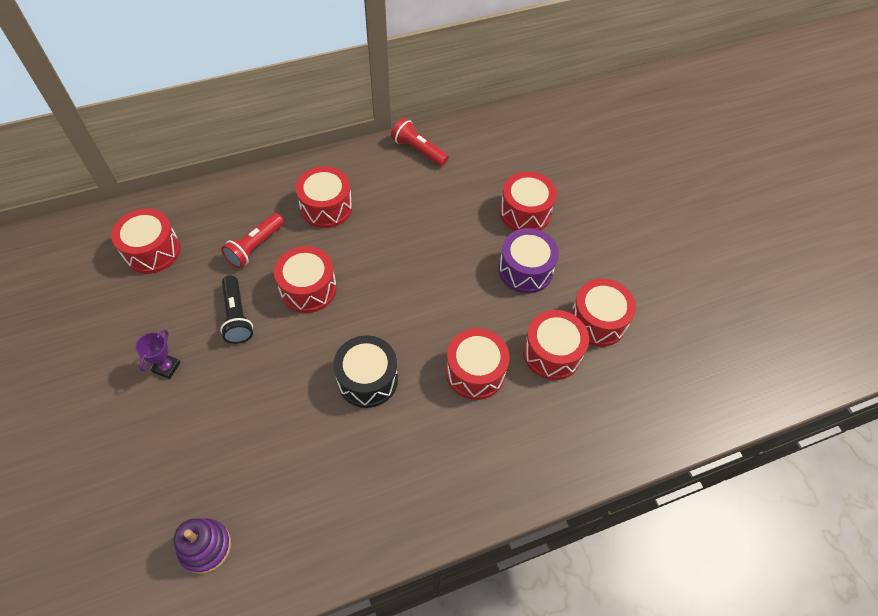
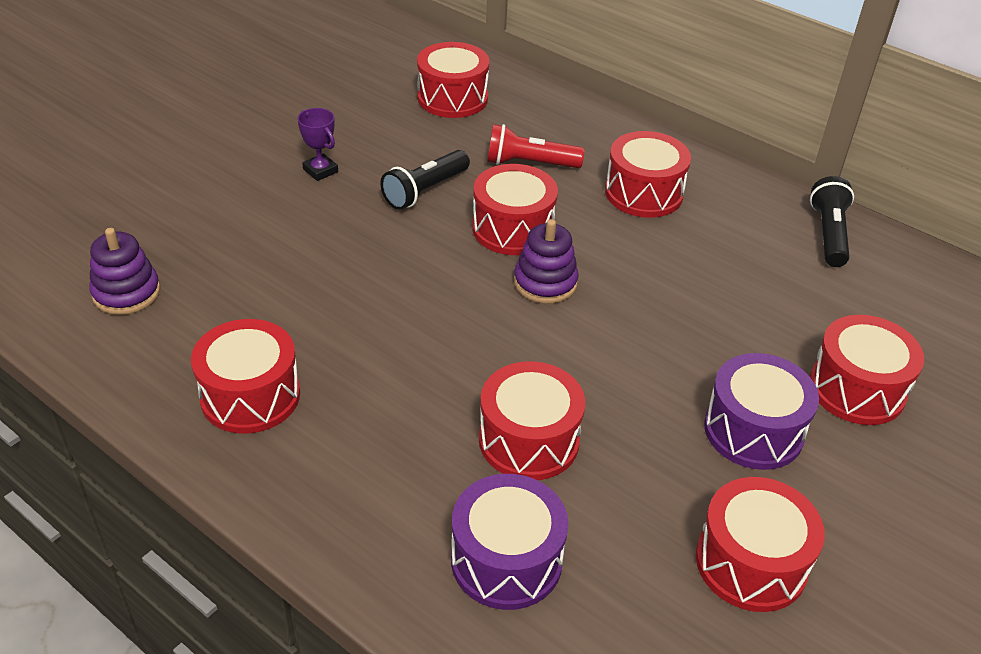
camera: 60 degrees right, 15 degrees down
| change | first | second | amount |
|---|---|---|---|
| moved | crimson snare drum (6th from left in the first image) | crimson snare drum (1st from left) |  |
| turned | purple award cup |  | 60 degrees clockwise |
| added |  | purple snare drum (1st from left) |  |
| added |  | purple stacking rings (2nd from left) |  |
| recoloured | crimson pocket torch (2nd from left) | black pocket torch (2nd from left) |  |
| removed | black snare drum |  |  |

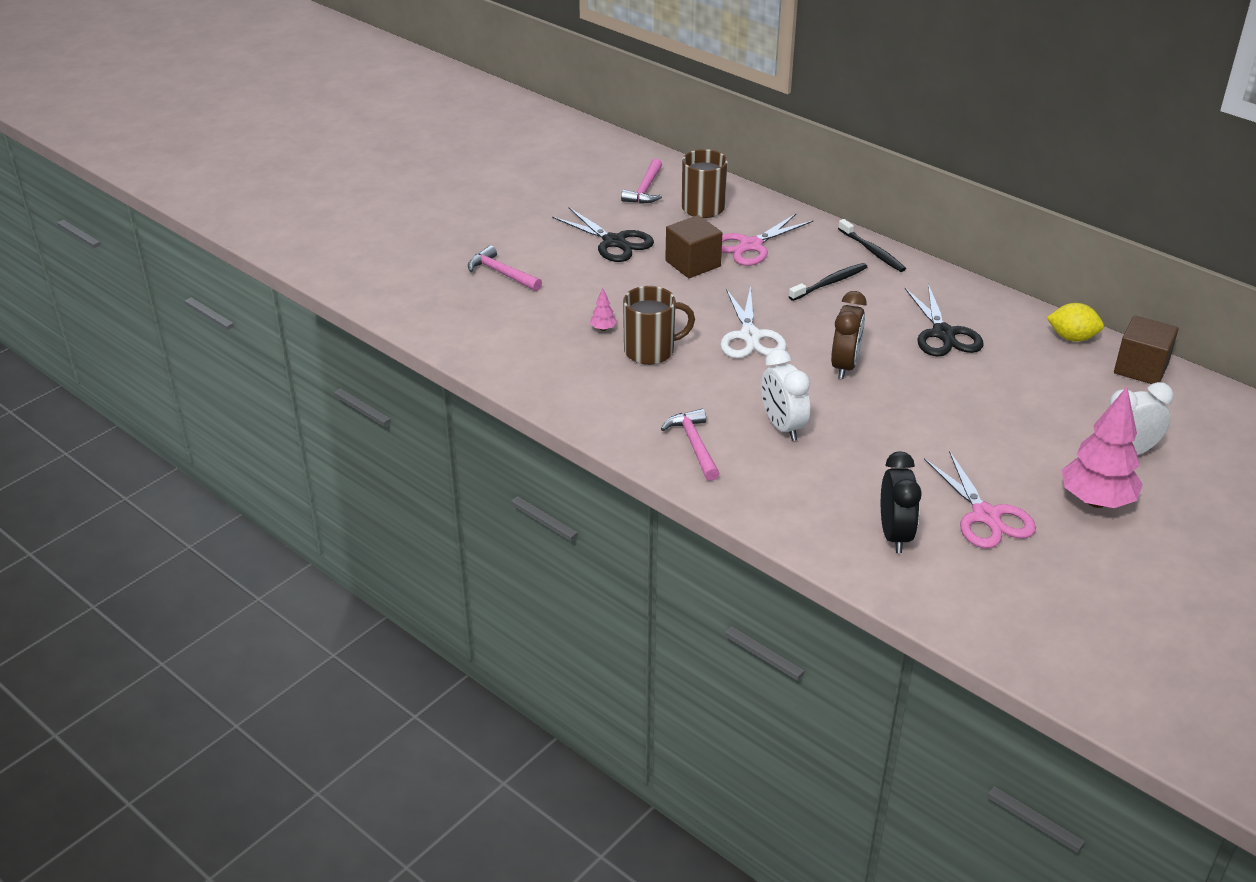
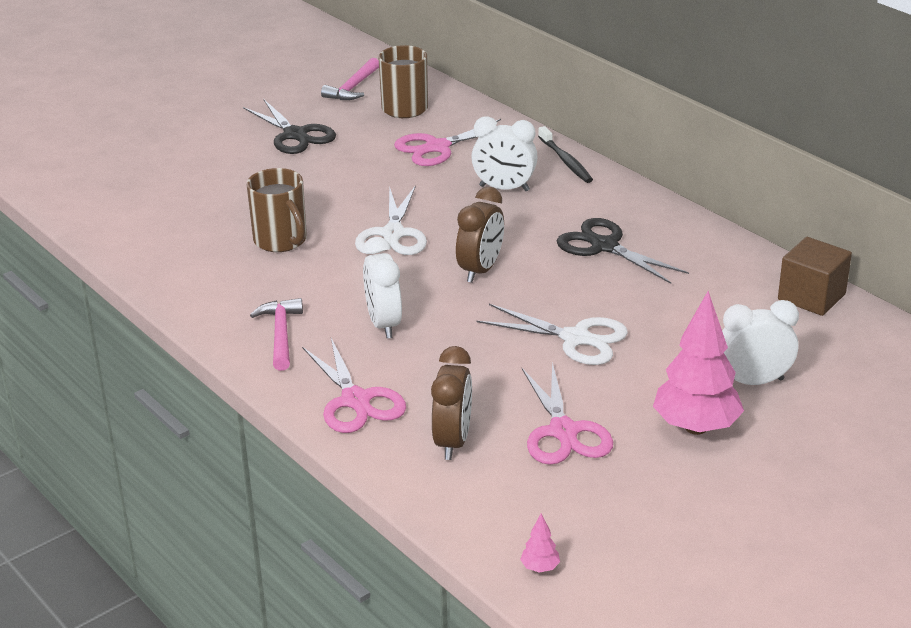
camera: 10 degrees right, 5 degrees down
| change | first | second | amount |
|---|---|---|---|
| turned | russet coffee mug (1st from left) |  | 60 degrees clockwise |
| added |  | pink pair of scissors (1st from left) |  |
| recoloured | black alarm clock | russet alarm clock (1st from left) |  |
| replaced | black toothbrush (1st from left) | pure white alarm clock (2nd from left) |  |
| added |  | pure white pair of scissors (2nd from left) |  |
| moved | pink fir tree (1st from left) |  |  |
| turned | black pair of scissors (2nd from left) |  | 135 degrees clockwise |
| removed | pink carpenter's hammer (1st from left) |  |  |
| removed | russet cube (1st from left) |  |  |
| removed | golden toy lemon |  |  |

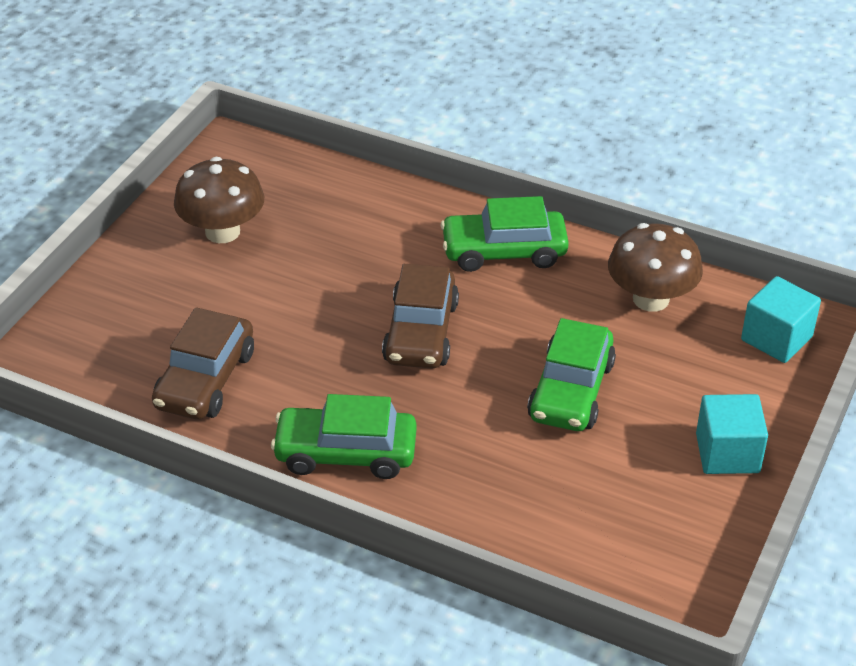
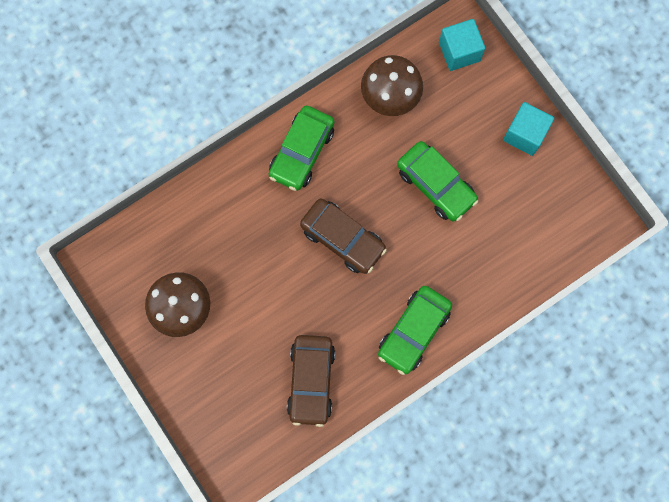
camera: 60 degrees left, 35 degrees up
| change | first | second | amount |
|---|---|---|---|
| turned | russet toy car (1st from left) |  | 45 degrees clockwise |

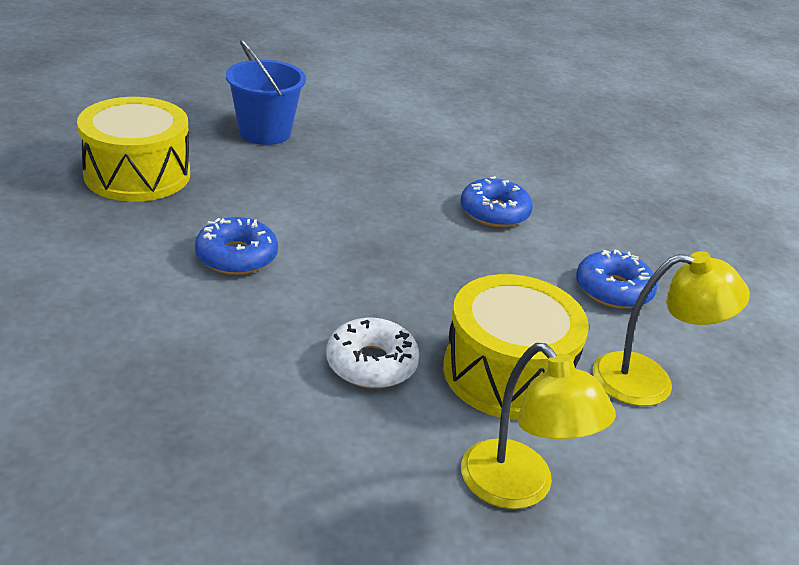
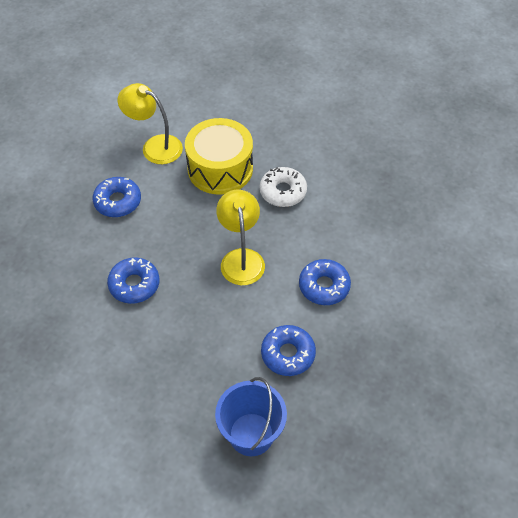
camera: 150 degrees left, 20 degrees up
| change | first | second | amount |
|---|---|---|---|
| moved | golden desk lamp (1st from left in the first image) | golden desk lamp (2nd from left) |  |
| added |  | royal blue glazed donut (3rd from left) |  |
| removed | golden snare drum (1st from left) |  |  |

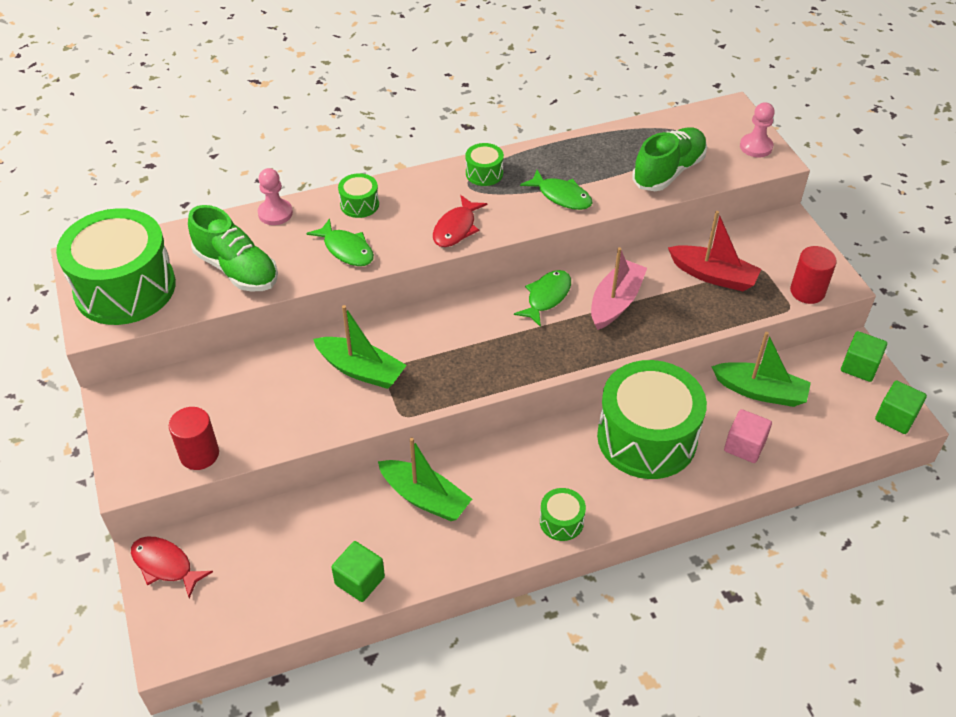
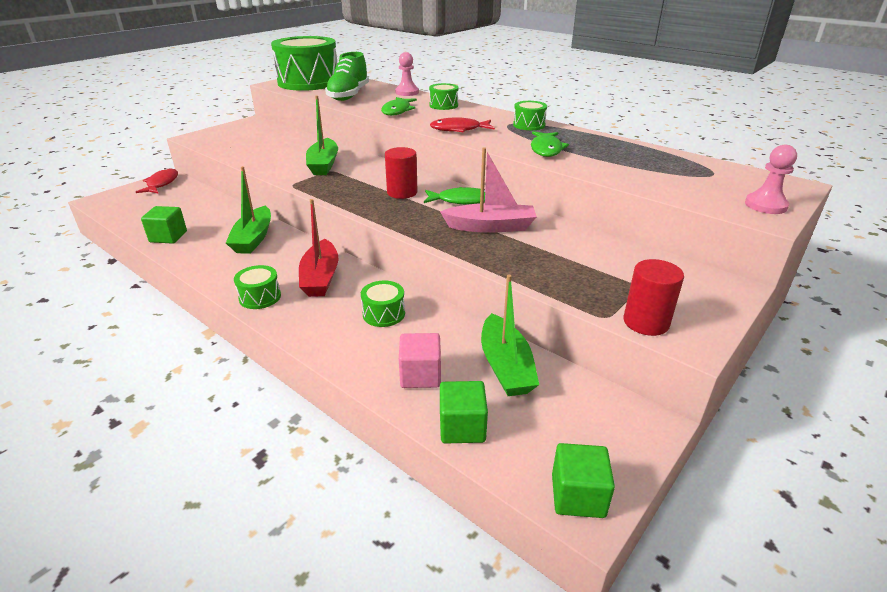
camera: 60 degrees right, 15 degrees down
| change | first | second | amount |
|---|---|---|---|
| moved | crimson toy boat |  |  |
| resized | leaf-green snare drum (5th from left in the first image) | leaf-green snare drum (3rd from left) | x0.42 |
| moved | crimson solid cylinder (1st from left) |  |  |
| moved | leaf-green cube (2nd from left) |  |  |
| removed | leaf-green lace-up shoe (2nd from left) |  |  |

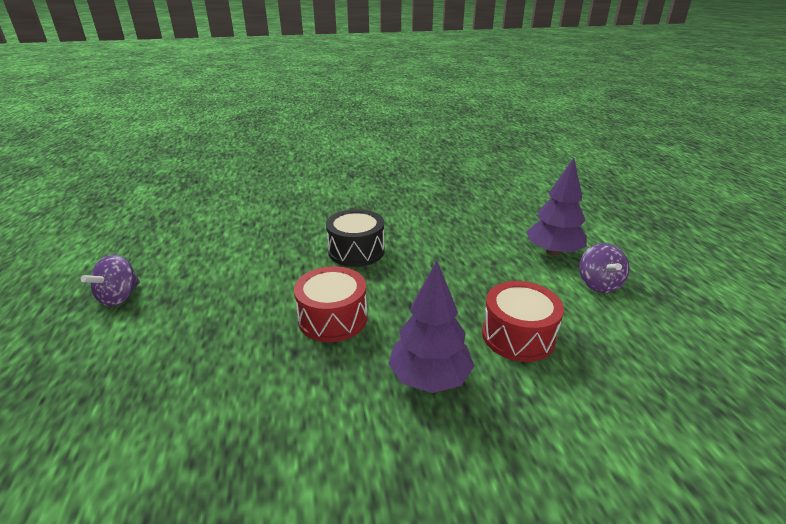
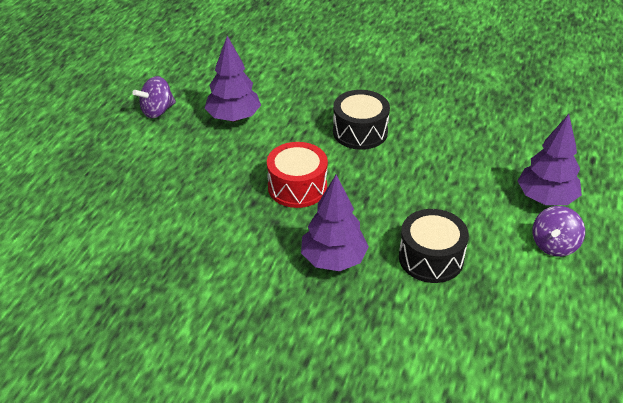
camera: 30 degrees right, 10 degrees up
| change | first | second | amount |
|---|---|---|---|
| added |  | purple fir tree (1st from left) |  |
| recoloured | crimson snare drum (2nd from left) | black snare drum (2nd from left) |  |

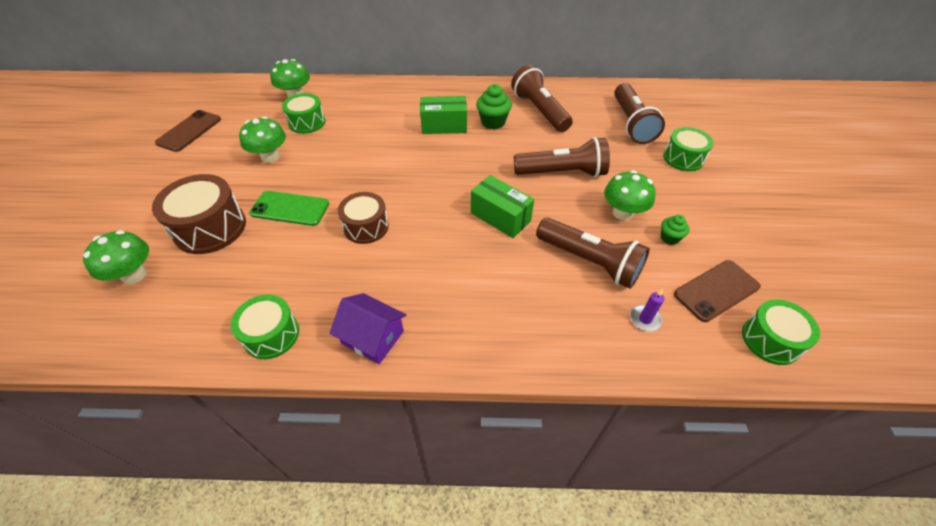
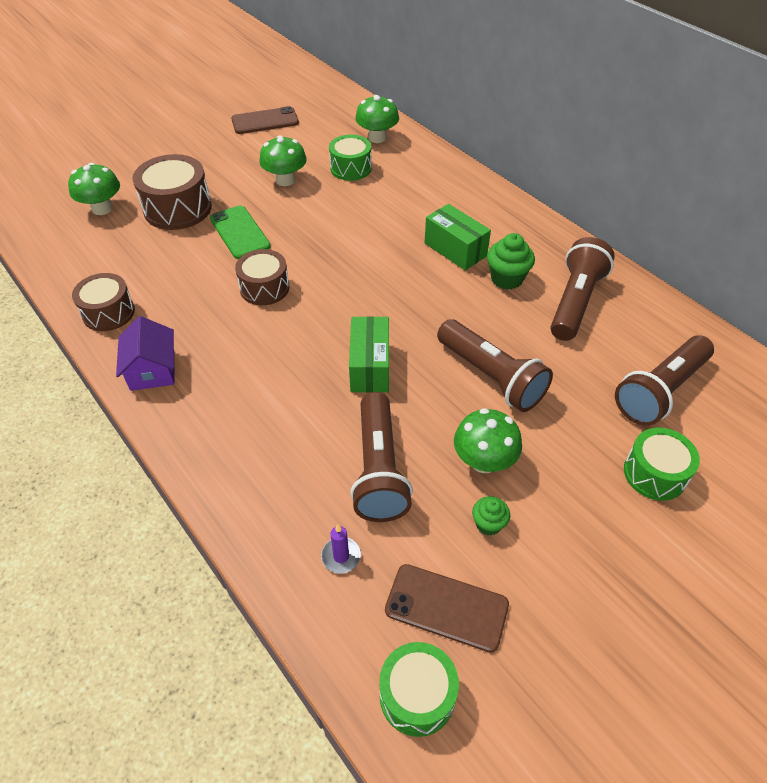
camera: 50 degrees right, 0 degrees up
| change | first | second | amount |
|---|---|---|---|
| recoloured | leaf-green snare drum (1st from left) | russet snare drum (1st from left) |  |

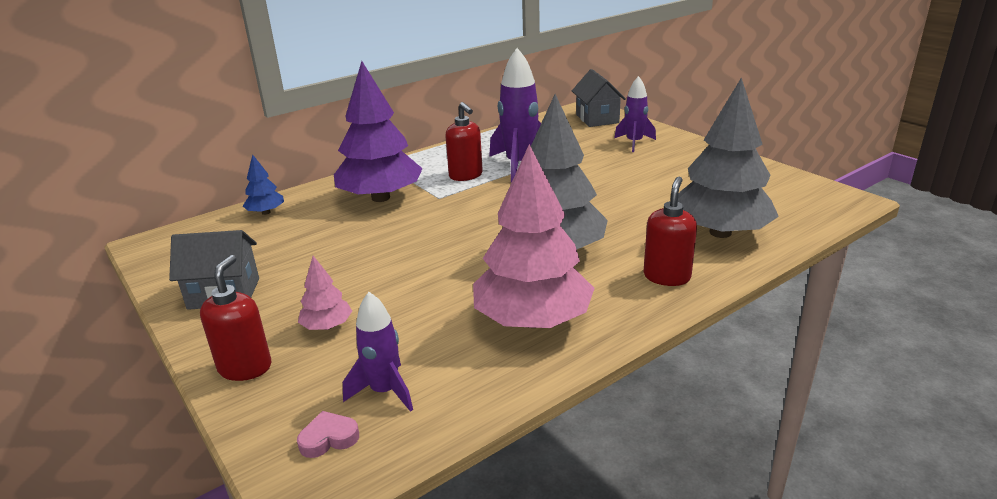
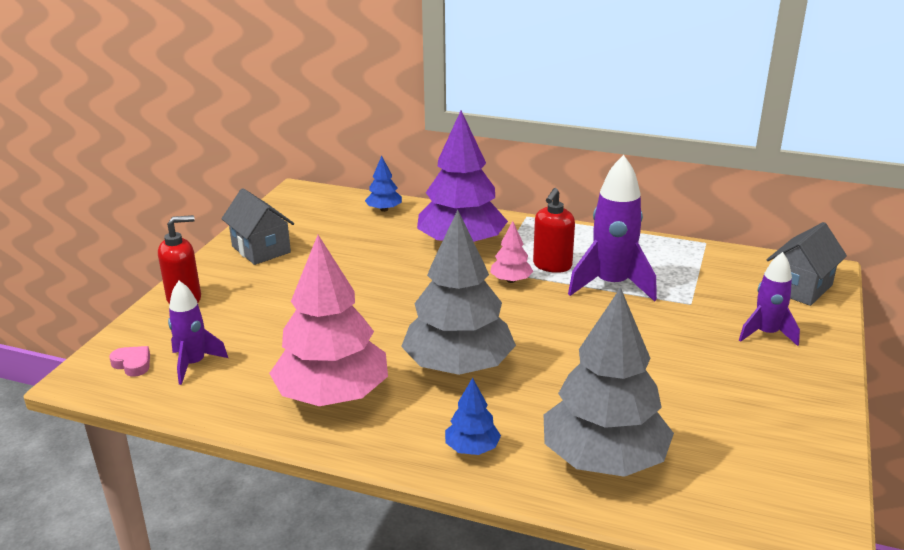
camera: 55 degrees right, 0 degrees up
| change | first | second | amount |
|---|---|---|---|
| replaced | crimson soap pump (3rd from left) | royal blue fir tree (2nd from left) |  |
| moved | pink fir tree (1st from left in the first image) | pink fir tree (2nd from left) |  |

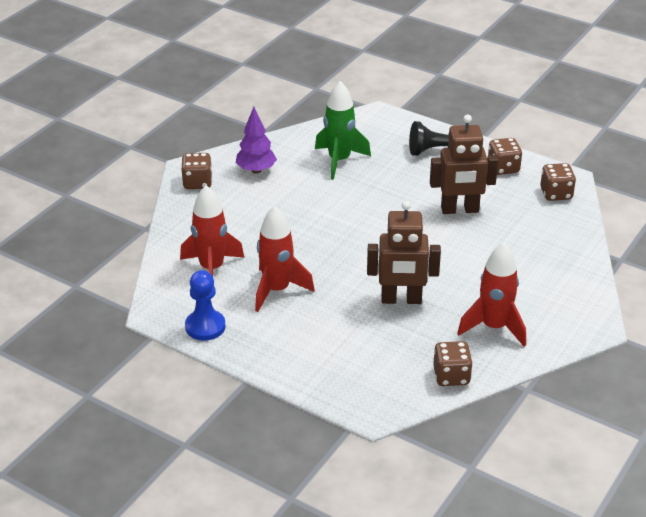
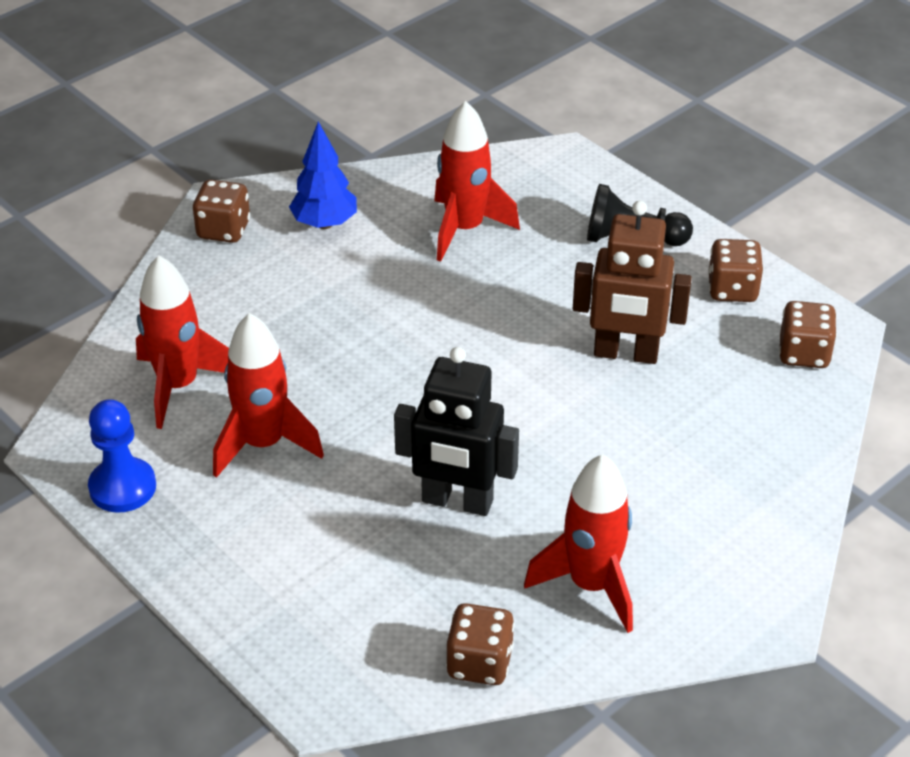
camera: 15 degrees right, 5 degrees up
| change | first | second | amount |
|---|---|---|---|
| recoloured | purple fir tree | royal blue fir tree |  |
| recoloured | russet robot (1st from left) | black robot |  |
| recoloured | leaf-green toy rocket | crimson toy rocket (3rd from left) |  |

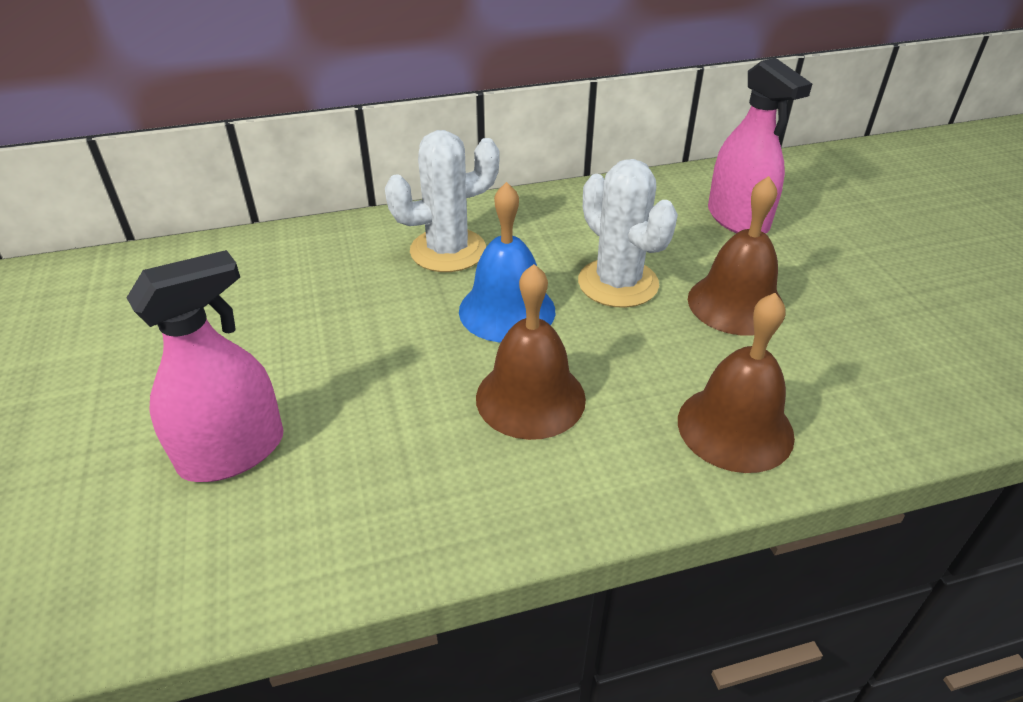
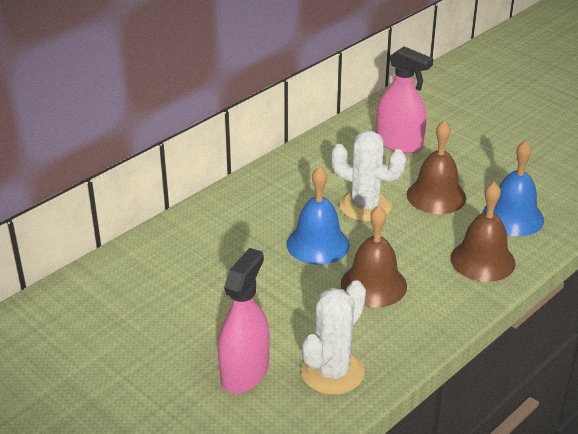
camera: 30 degrees left, 5 degrees down
| change | first | second | amount |
|---|---|---|---|
| moved | pure white cactus (1st from left) |  |  |
| added |  | royal blue school bell (2nd from left) |  |

